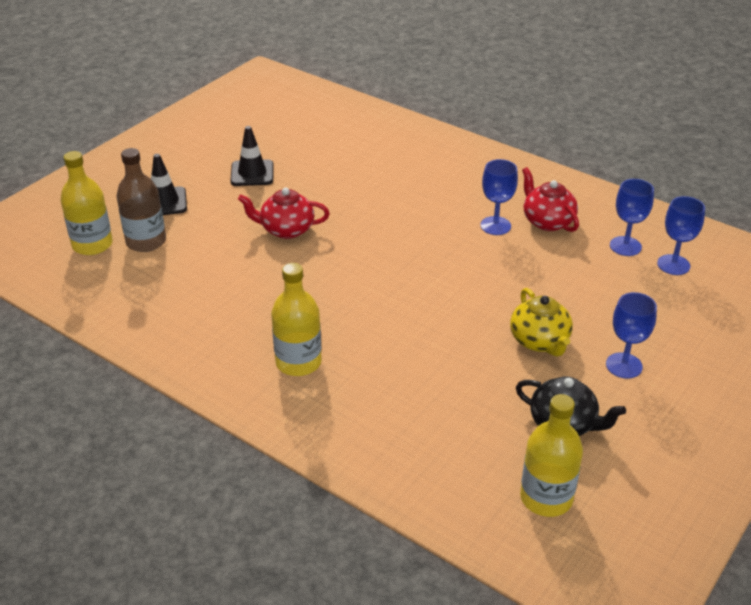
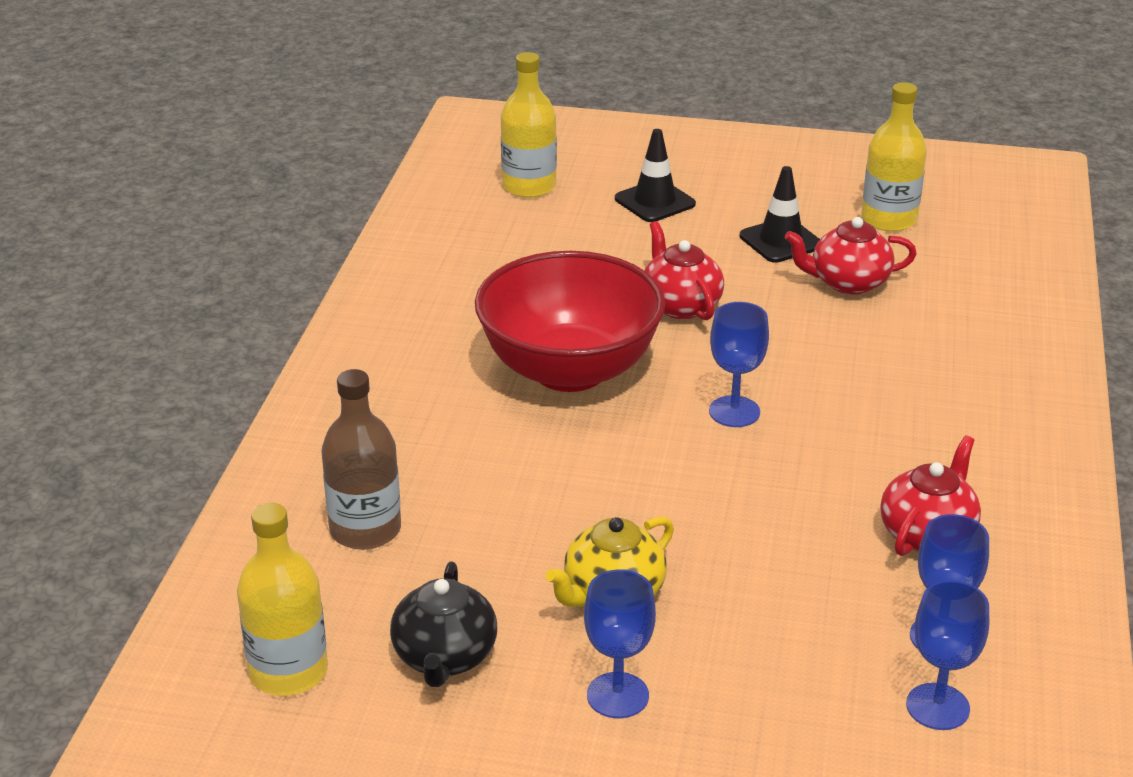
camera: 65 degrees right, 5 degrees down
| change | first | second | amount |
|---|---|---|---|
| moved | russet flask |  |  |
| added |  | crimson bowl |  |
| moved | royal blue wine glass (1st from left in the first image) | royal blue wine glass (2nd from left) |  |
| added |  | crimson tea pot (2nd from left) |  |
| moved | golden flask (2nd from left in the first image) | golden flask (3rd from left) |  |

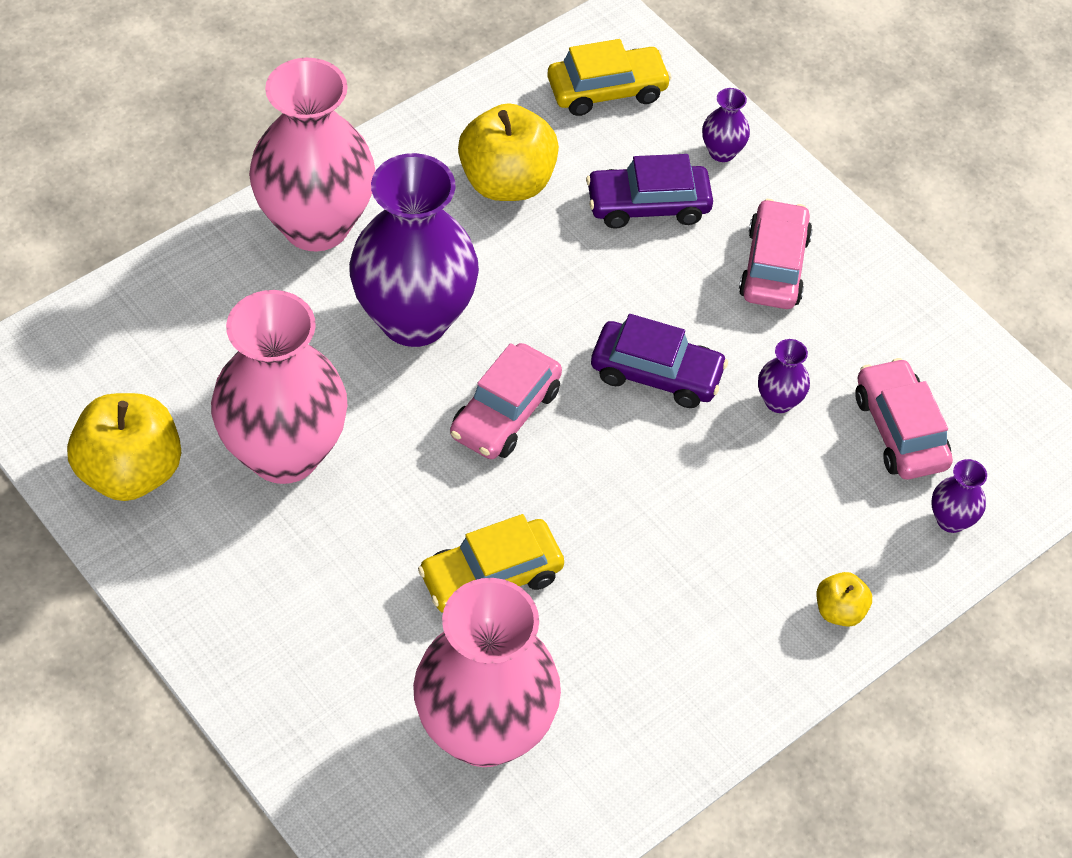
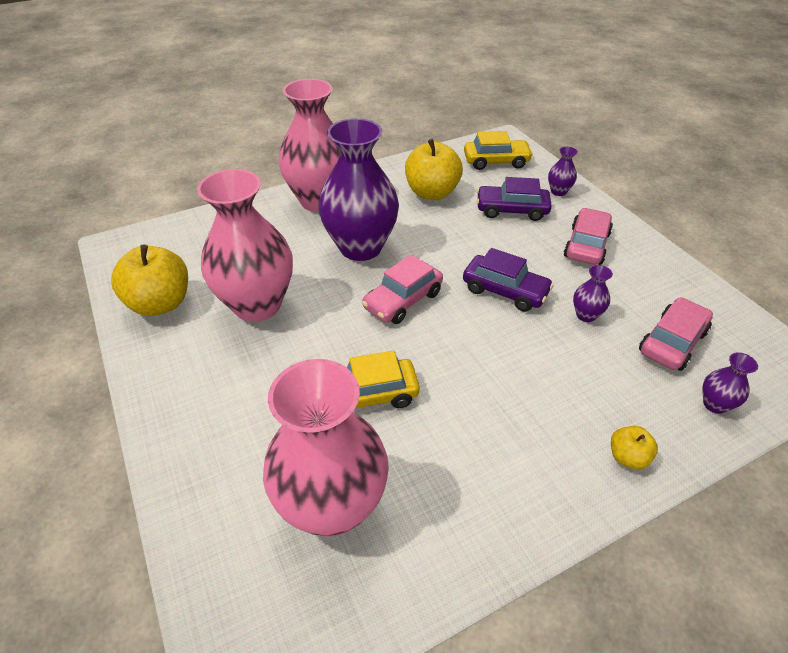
camera: 15 degrees right, 10 degrees down
| change | first | second | amount |
|---|---|---|---|
| turned | pink toy car (3rd from left) |  | 45 degrees clockwise |

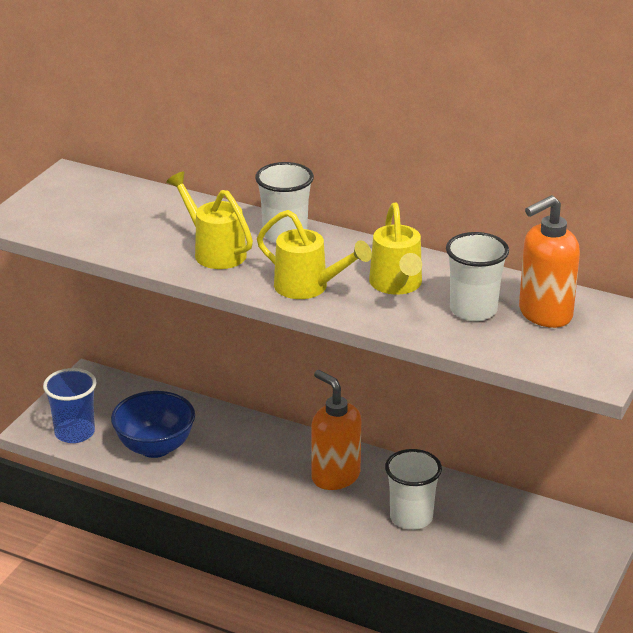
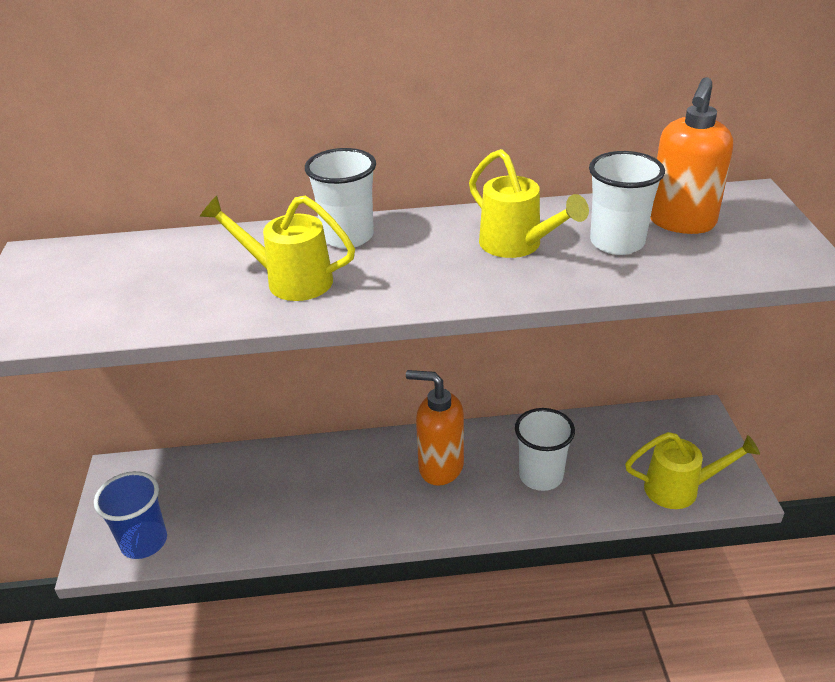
camera: 30 degrees left, 5 degrees up
| change | first | second | amount |
|---|---|---|---|
| moved | golden watering pot (2nd from left in the first image) | golden watering pot (3rd from left) |  |
| removed | royal blue bowl |  |  |

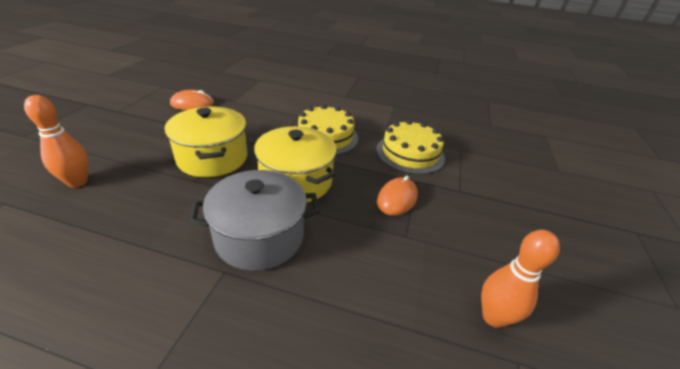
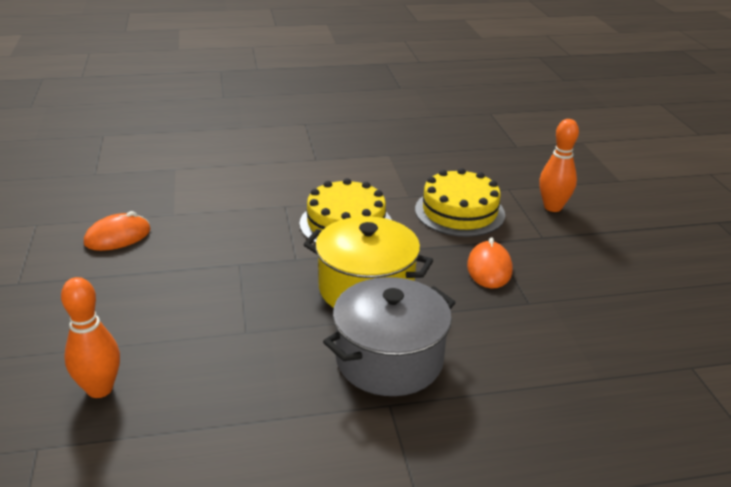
camera: 25 degrees left, 5 degrees down
| change | first | second | amount |
|---|---|---|---|
| moved | orange tenpin (2nd from left) |  |  |
| removed | golden stockpot (1st from left) |  |  |

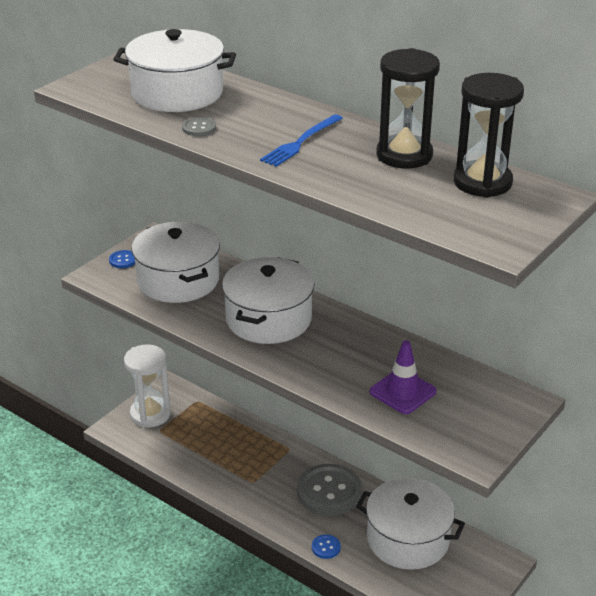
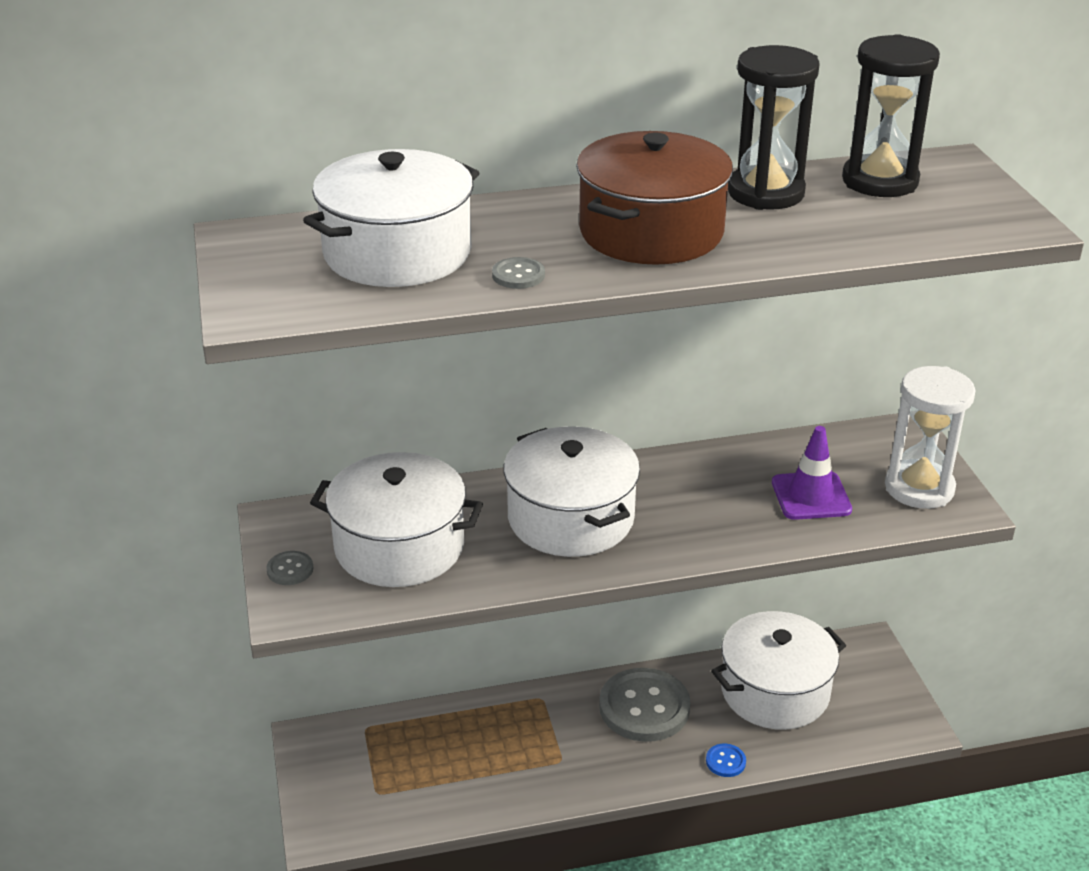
camera: 50 degrees left, 0 degrees up
| change | first | second | amount |
|---|---|---|---|
| recoloured | royal blue button (1st from left) | ash-grey button (1st from left) |  |
| replaced | royal blue fork | russet stockpot |  |
| moved | pure white sandglass |  |  |

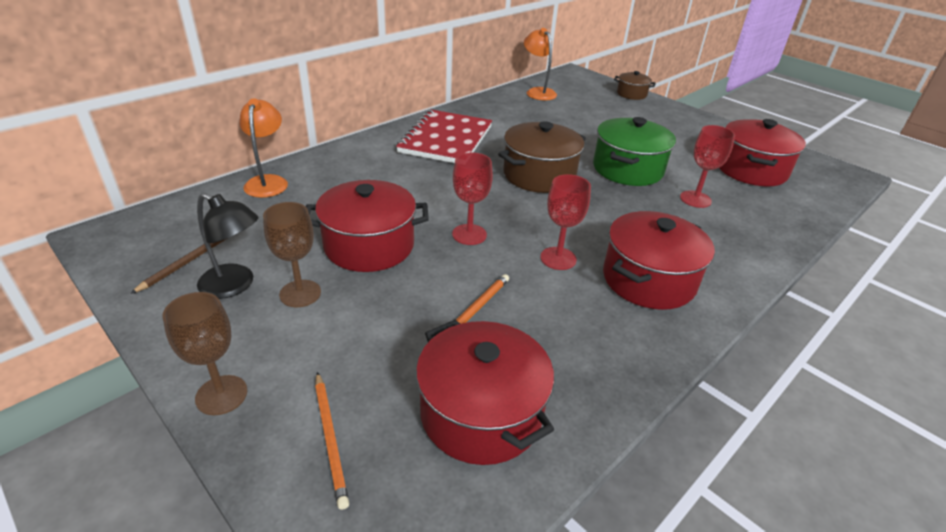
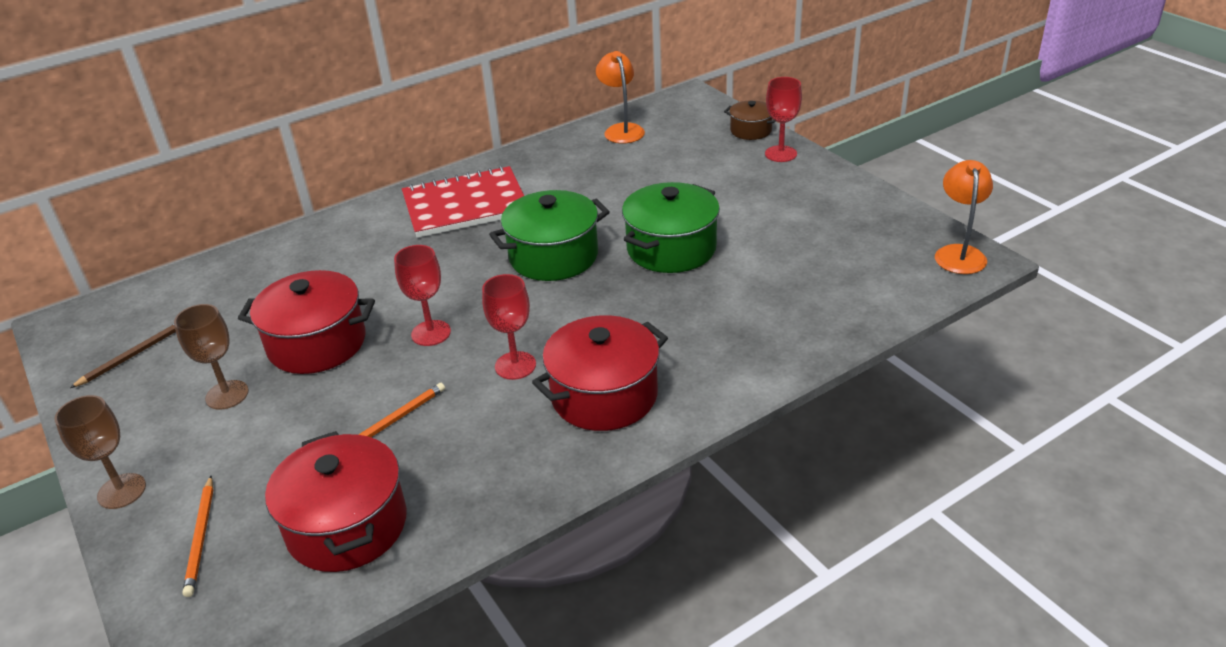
camera: 15 degrees right, 0 degrees up
| change | first | second | amount |
|---|---|---|---|
| turned | crimson notepad |  | 45 degrees clockwise |
| recoloured | russet stockpot (1st from left) | leaf-green stockpot (1st from left) |  |
| moved | crimson wine glass (3rd from left) |  |  |
| moved | orange desk lamp (1st from left in the first image) | orange desk lamp (2nd from left) |  |
| removed | black desk lamp |  |  |
| removed | crimson stockpot (4th from left) |  |  |

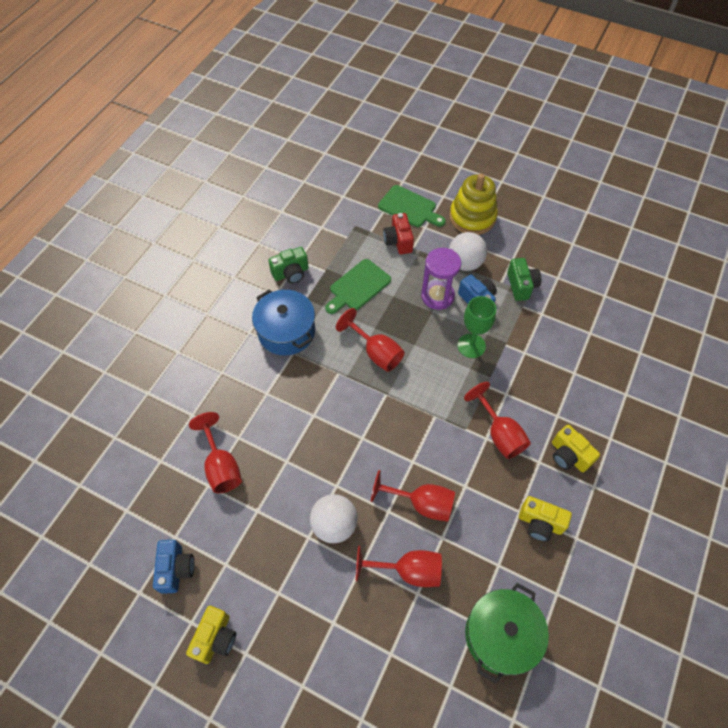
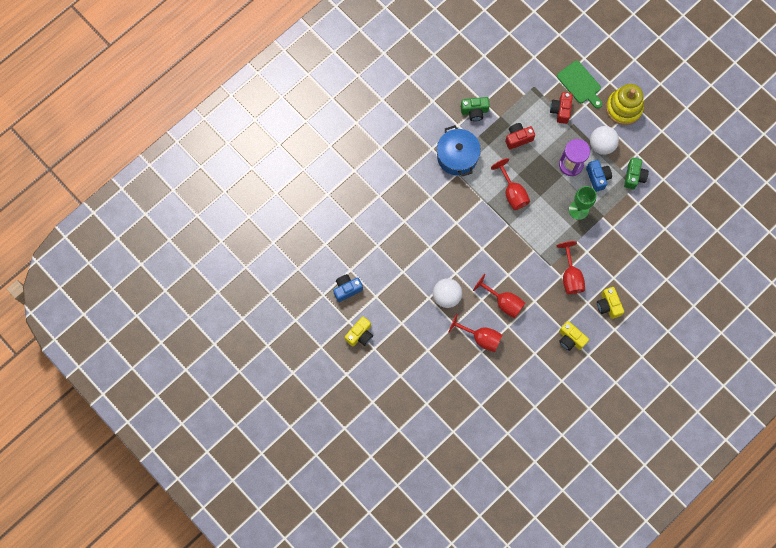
camera: 20 degrees right, 15 degrees up
| change | first | second | amount |
|---|---|---|---|
| turned | royal blue photo camera (1st from left) |  | 135 degrees counterclockwise |
| replaced | leaf-green chopping board (1st from left) | crimson photo camera (1st from left) |  |
| removed | crimson wine glass (1st from left) |  |  |
| removed | leaf-green stockpot |  |  |

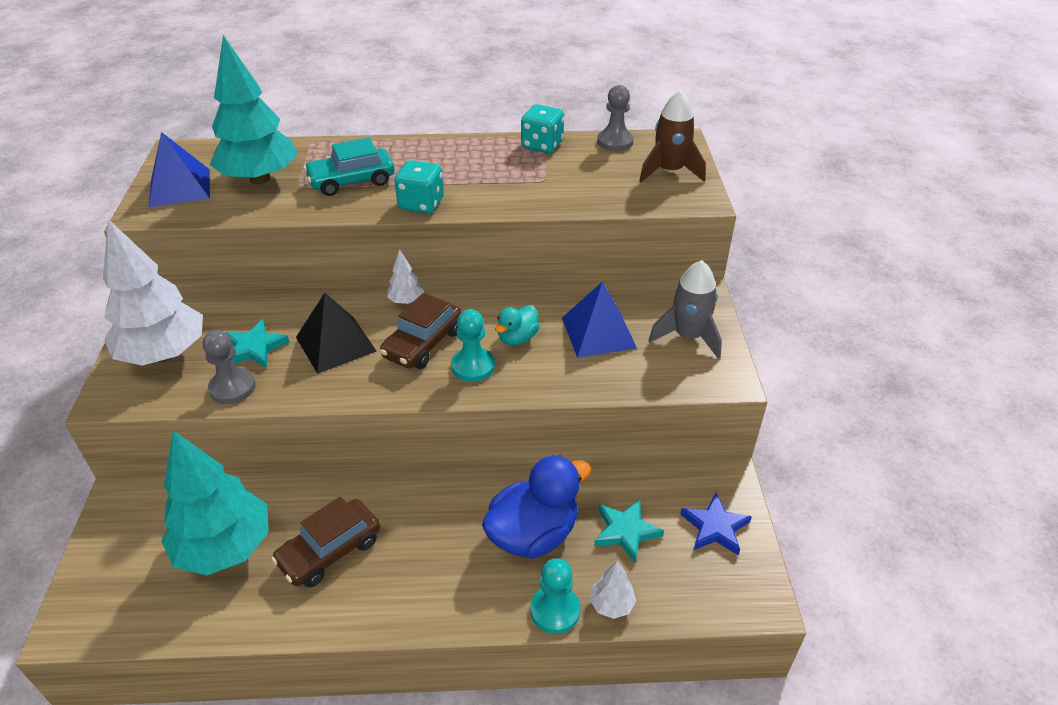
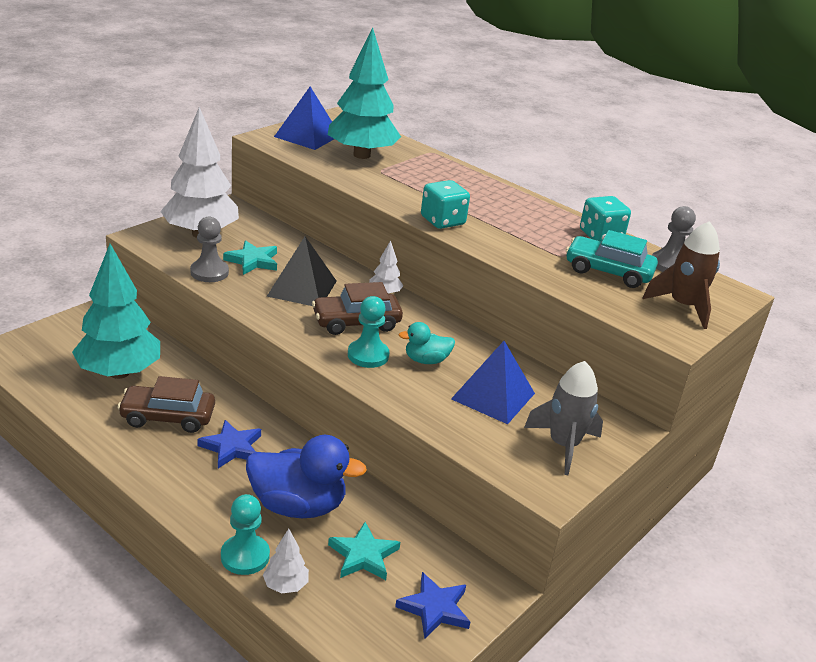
camera: 40 degrees right, 10 degrees down
| change | first | second | amount |
|---|---|---|---|
| added |  | royal blue star shape (1st from left) |  |
| moved | turquoise toy car |  |  |

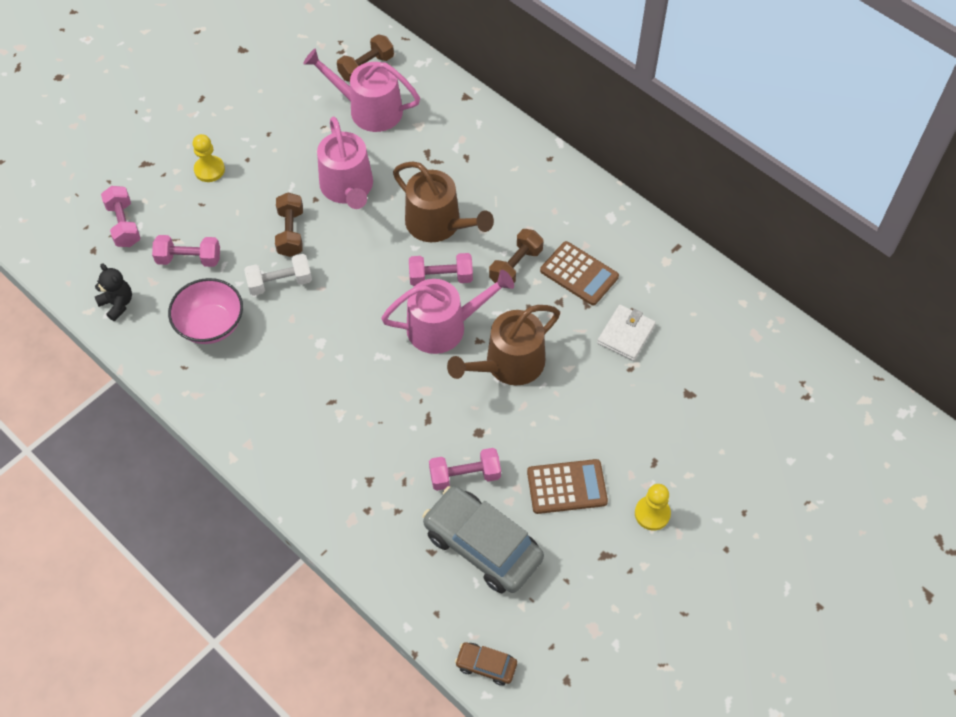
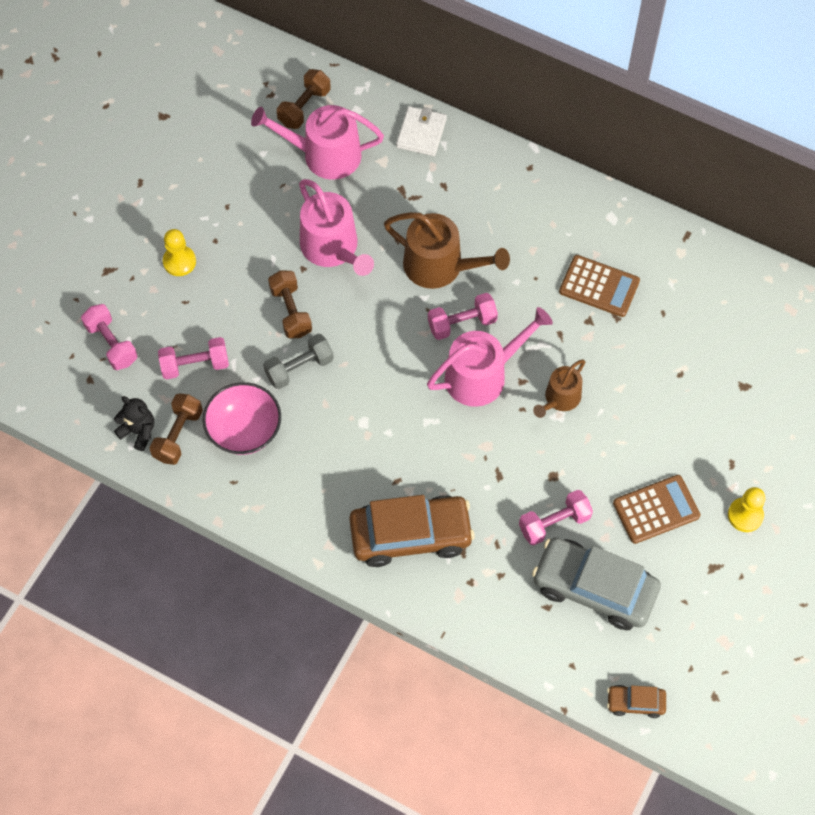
camera: 15 degrees left, 5 degrees up
| change | first | second | amount |
|---|---|---|---|
| moved | russet dumbbell (3rd from left in the first image) | russet dumbbell (1st from left) |  |
| recoloured | pure white dumbbell | ash-grey dumbbell |  |
| added |  | russet toy car (1st from left) |  |
| moved | pure white card wallet |  |  |
| resized | russet watering pot (2nd from left) |  | x0.60 |

